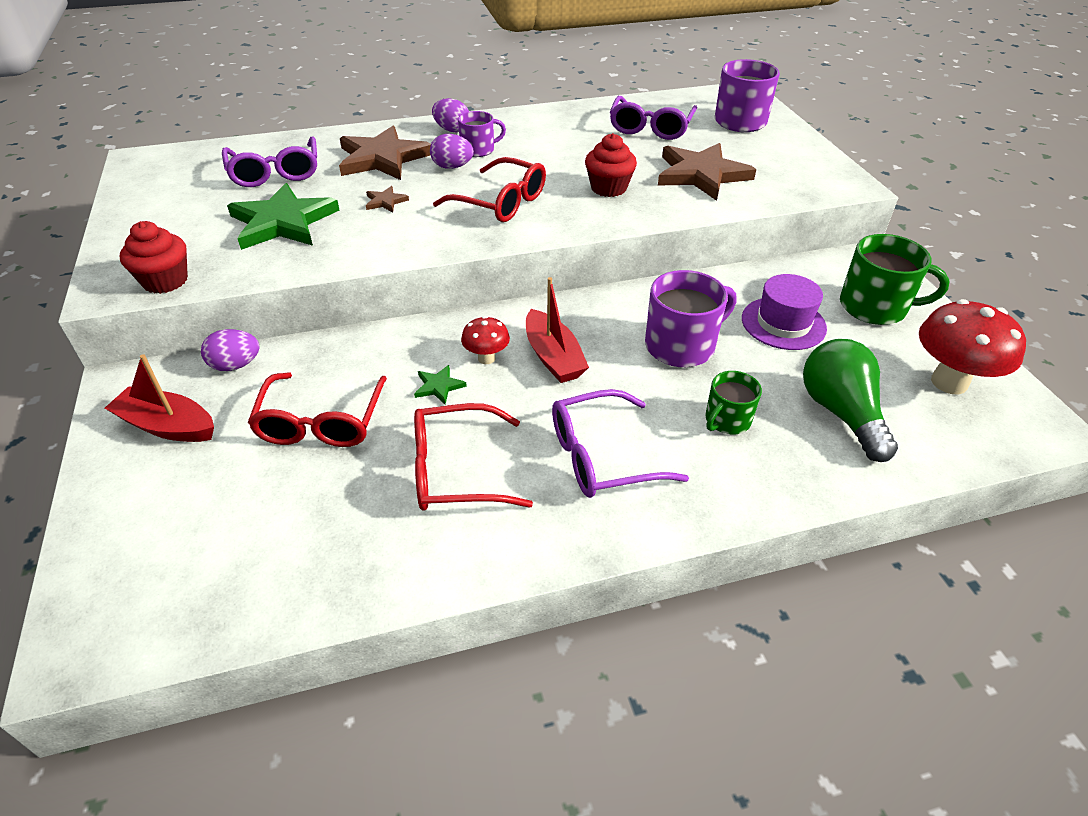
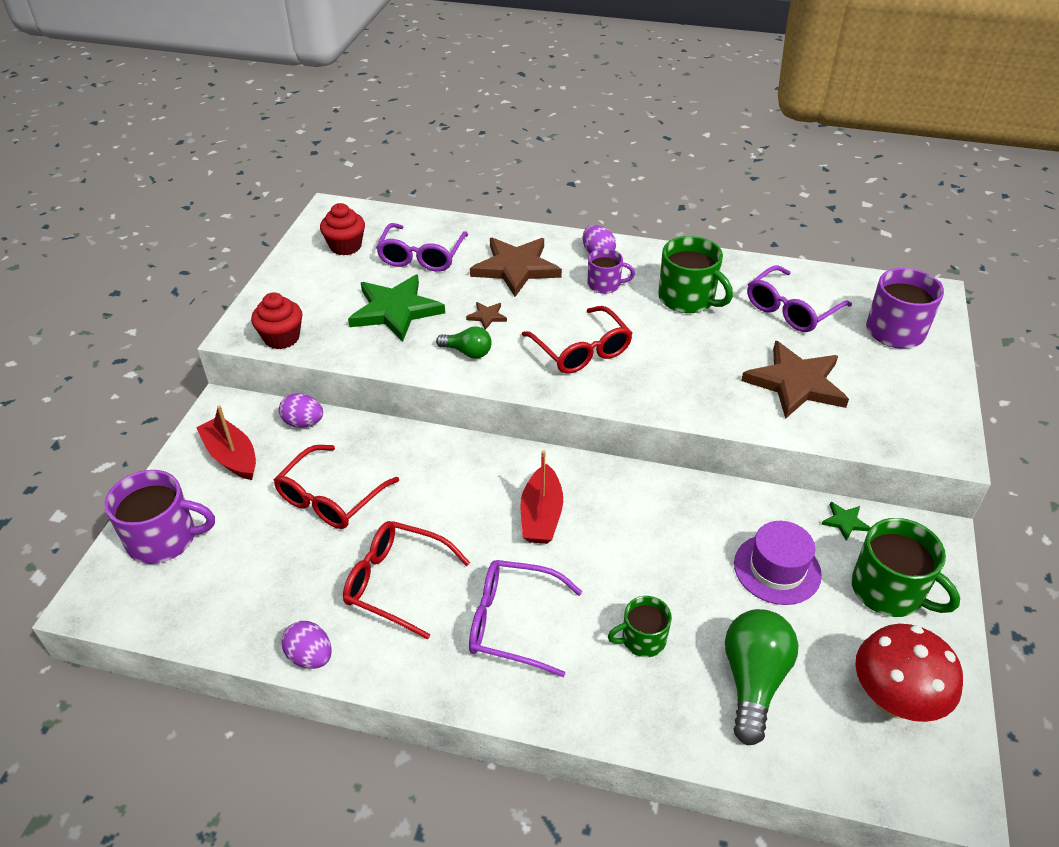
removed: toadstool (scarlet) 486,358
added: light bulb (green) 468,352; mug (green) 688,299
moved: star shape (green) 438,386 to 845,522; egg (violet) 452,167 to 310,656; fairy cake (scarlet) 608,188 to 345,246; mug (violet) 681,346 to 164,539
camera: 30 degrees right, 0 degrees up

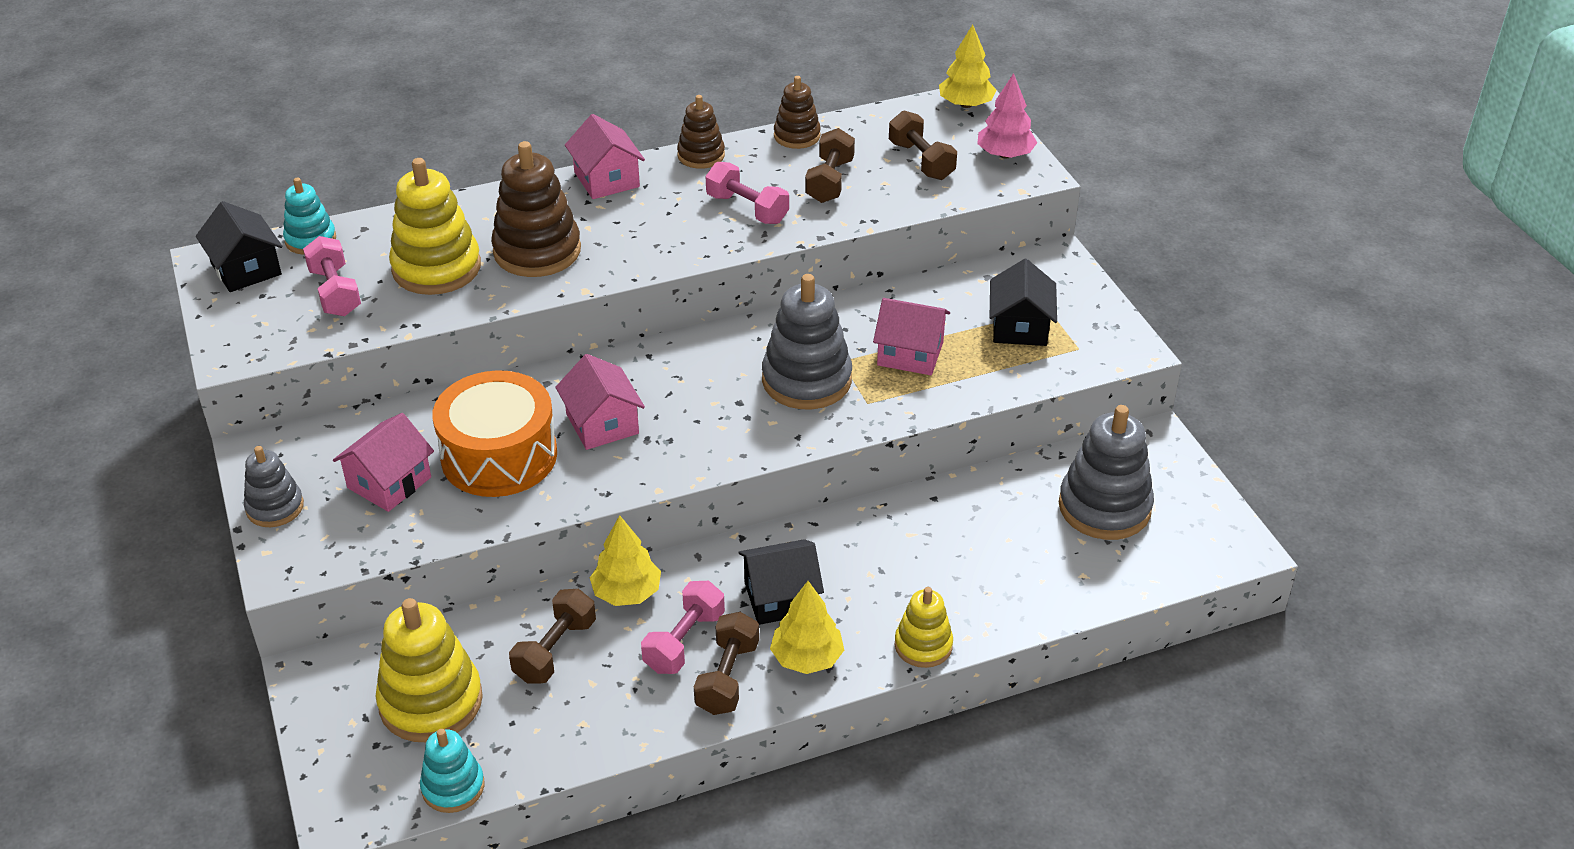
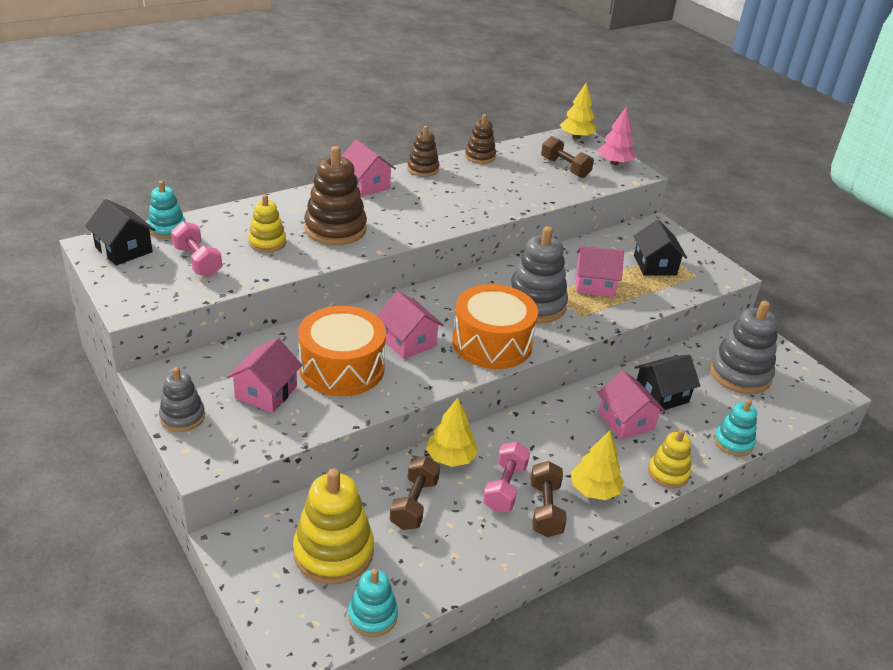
removed: dumbbell (rosy) 747,209; dumbbell (dark brown) 829,181
added: drum (bright orange) 492,343; cottage (rosy) 626,421; stacking rings (aqua) 733,442
moved: cottage (ebony) 780,597 to 661,395
resized: stacking rings (bright yellow) 436,268 = 267,242 x0.58
camera: 15 degrees left, 5 degrees down

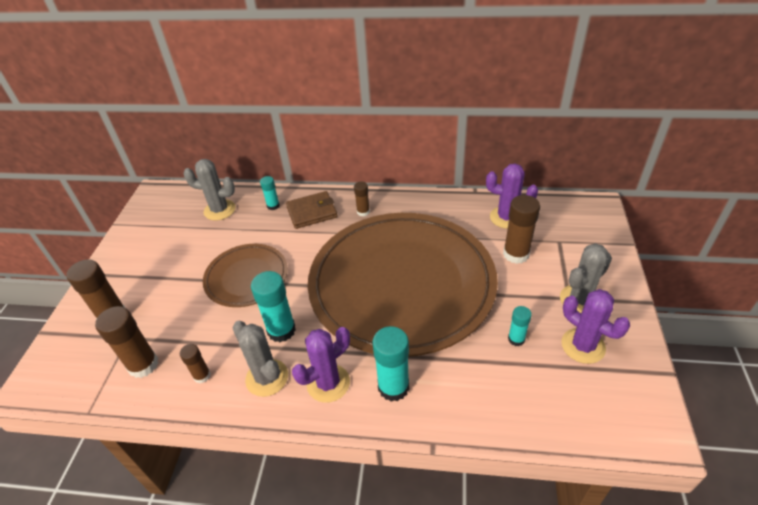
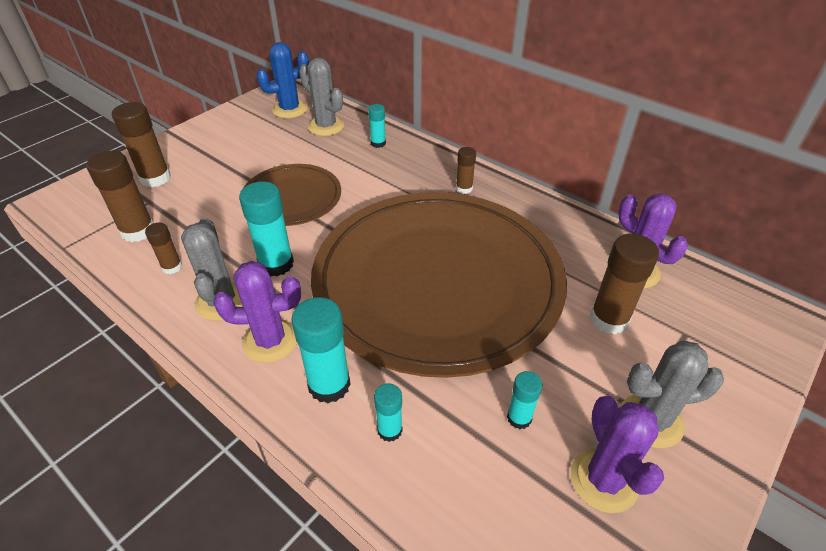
removed: wallet (dark brown) 312,212
added: prickly plant (royal blue) 290,109; stick of glue (aqua) 389,430
camera: 30 degrees right, 0 degrees up

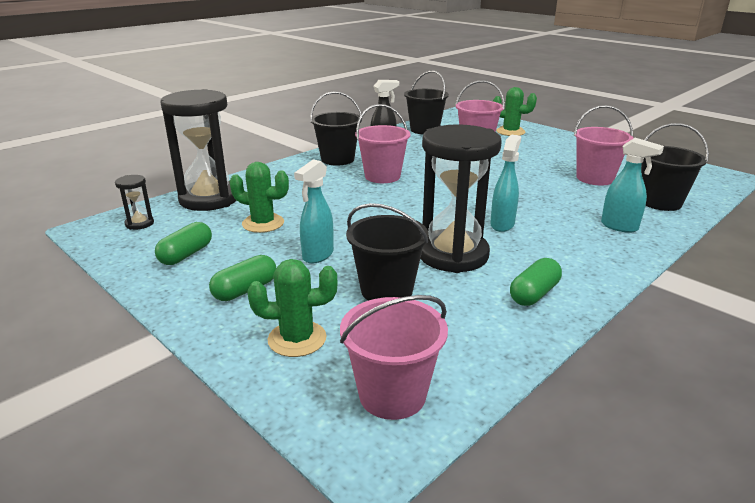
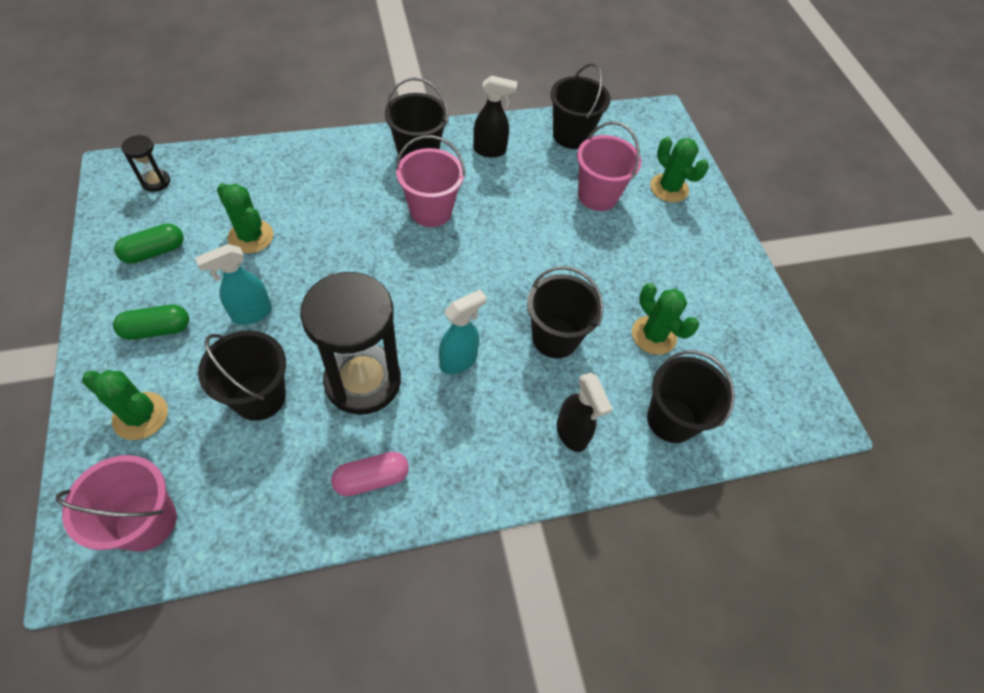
removed: sand timer (ebony) 209,199
added: bucket (ebony) 555,338
replaced: bucket (rosy) 595,178 to prickly plant (green) 653,335
recoloured: capsule (green) 534,294 to capsule (rosy) 372,479; sprayer (aqua) 620,227 to sprayer (ebony) 572,434
camera: 25 degrees right, 30 degrees up

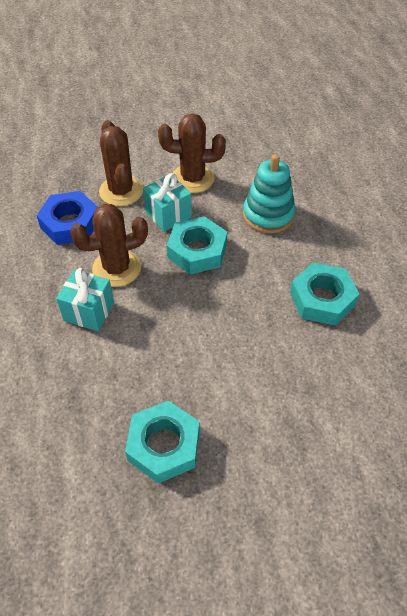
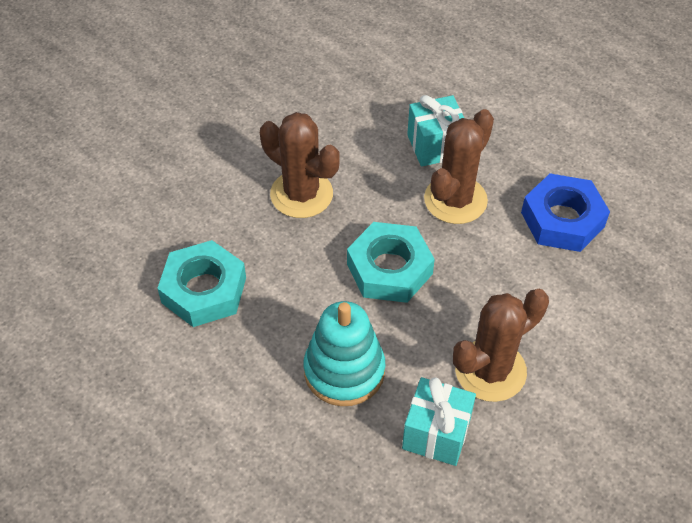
removed: nut (aqua) 164,445
moved: prickly plant (dark brown) 121,191 to 301,194; present (aqua) 168,215 to 436,434
camera: 145 degrees right, 0 degrees up

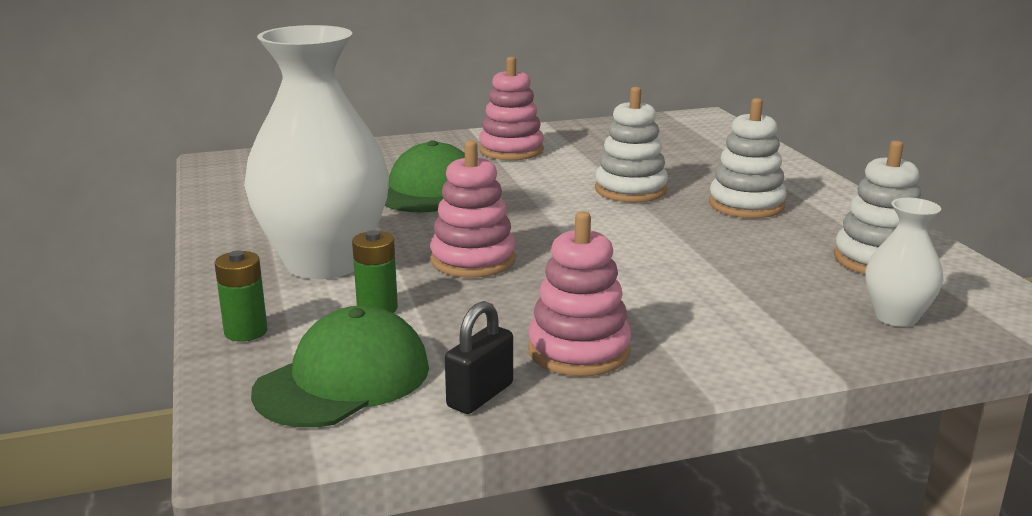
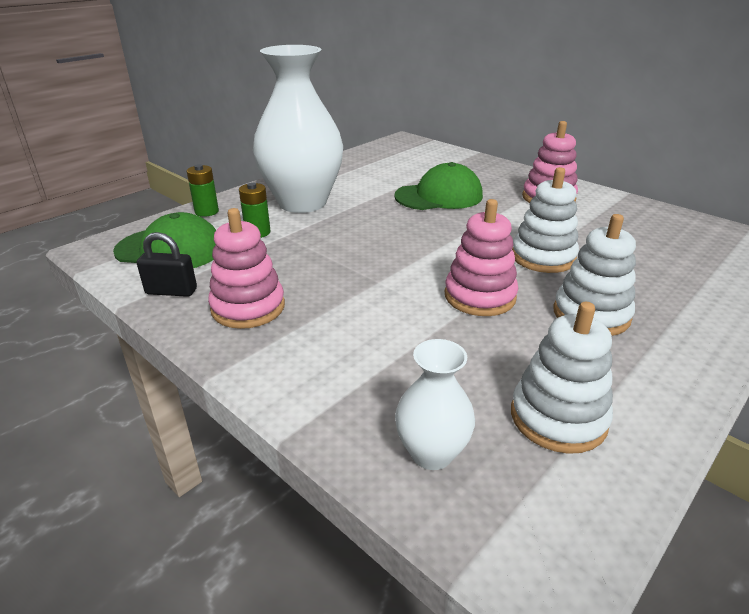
moved: stacking rings (rosy) 473,260 to 479,296
camera: 60 degrees right, 10 degrees up

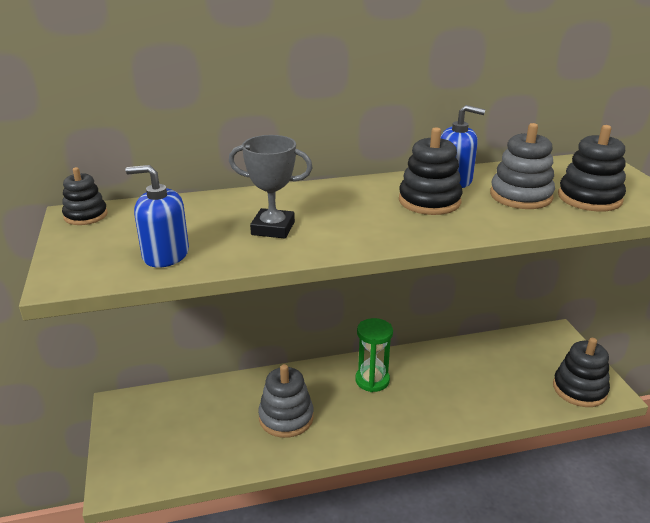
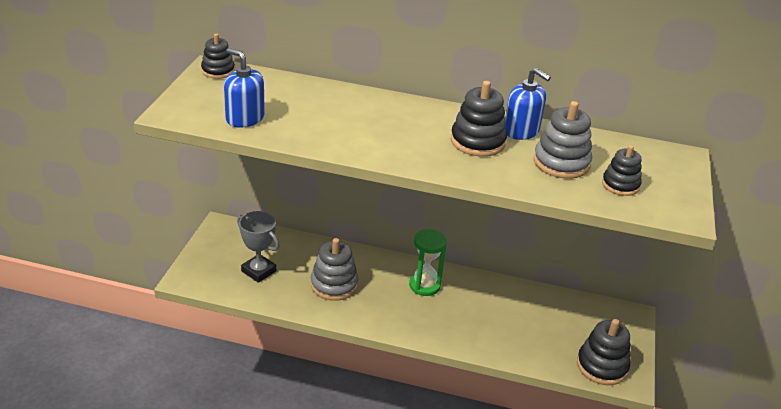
moved: award cup (gray) 273,228 to 259,271
resized: stacking rings (ebony) 589,198 = 620,185 x0.65
camera: 25 degrees right, 5 degrees up

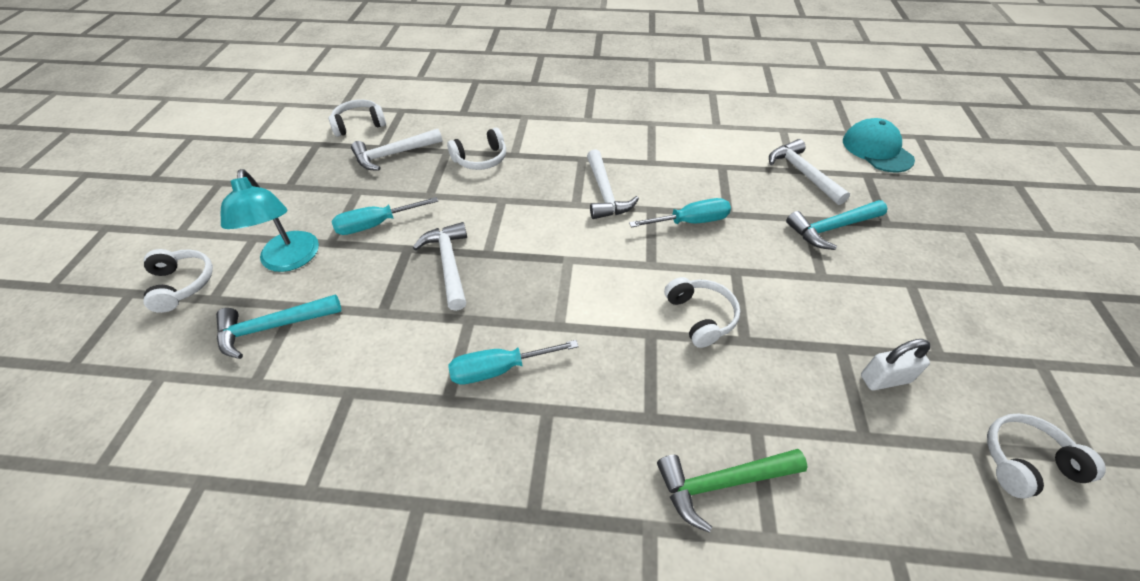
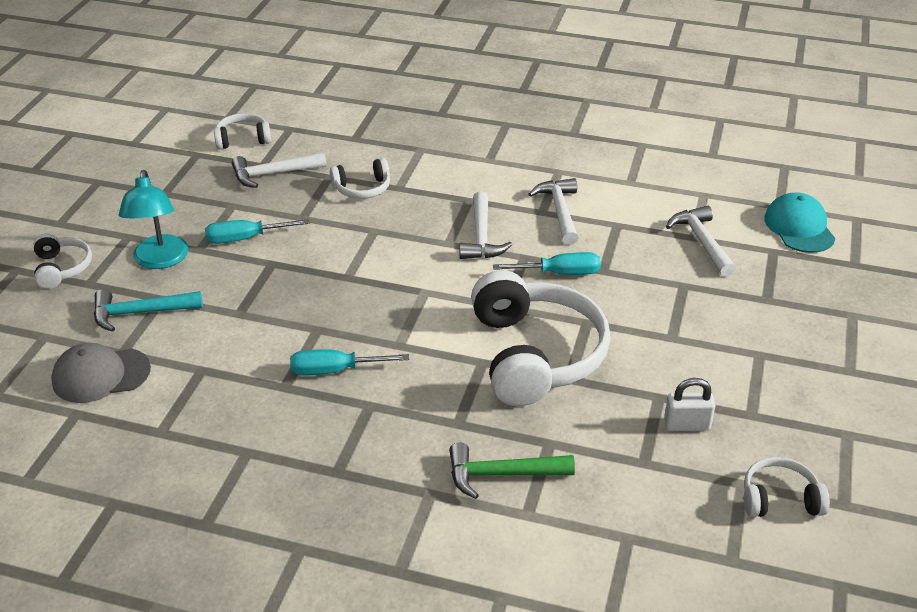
removed: carpenter's hammer (aqua) 831,228
added: peaked cap (gray) 101,375
moved: carpenter's hammer (pure white) 449,264 to 560,211
resized: headset (pure white) 700,317 = 535,355 x2.11
camera: 10 degrees right, 10 degrees down

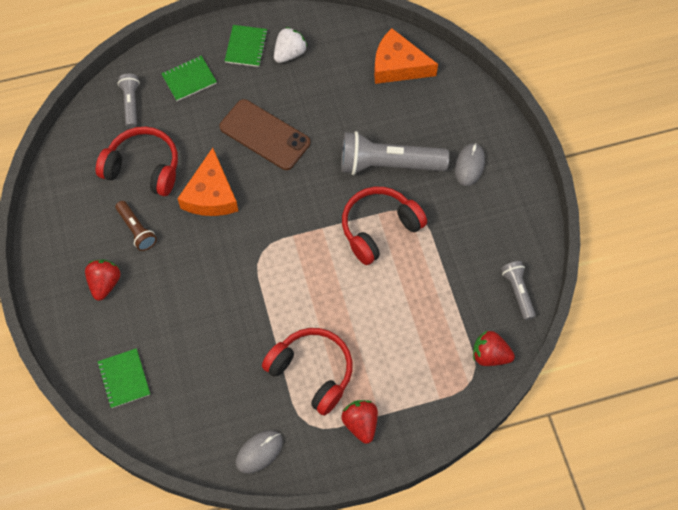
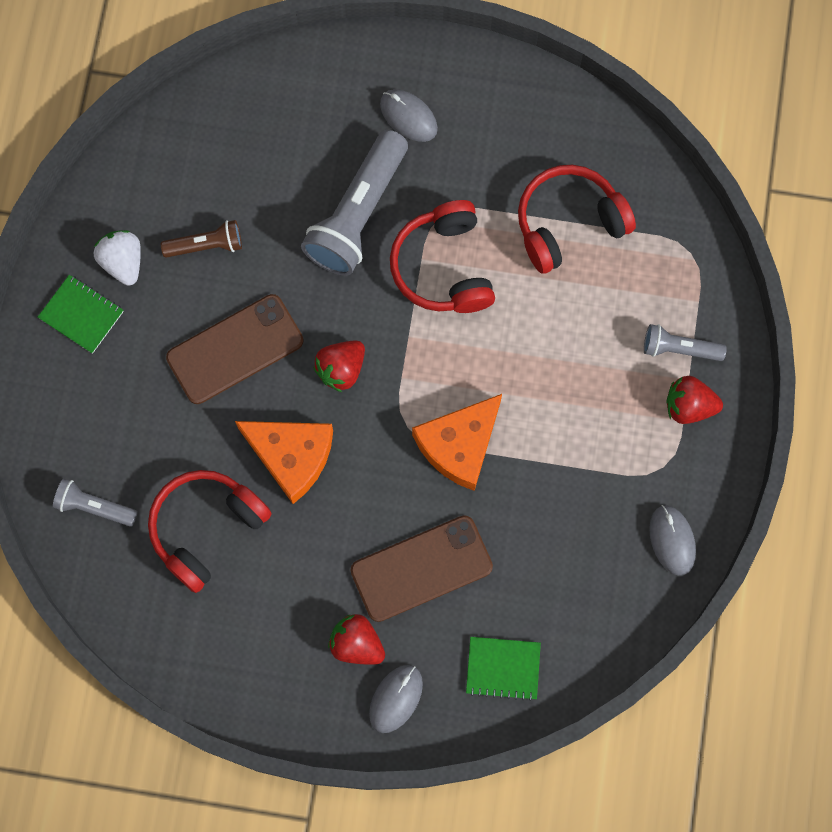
removed: exercise book (green) 189,79
added: smartphone (dark brown) 421,568; PC mouse (gray) 396,698
moved: torch (dark brown) 136,230 to 206,245; headset (scarlet) 312,372 to 568,223; piece of cheese (bright orange) 398,65 to 459,445; berry (scarlet) 490,355 to 341,369; torch (gray) 517,292 to 679,349
camera: 65 degrees left, 10 degrees up

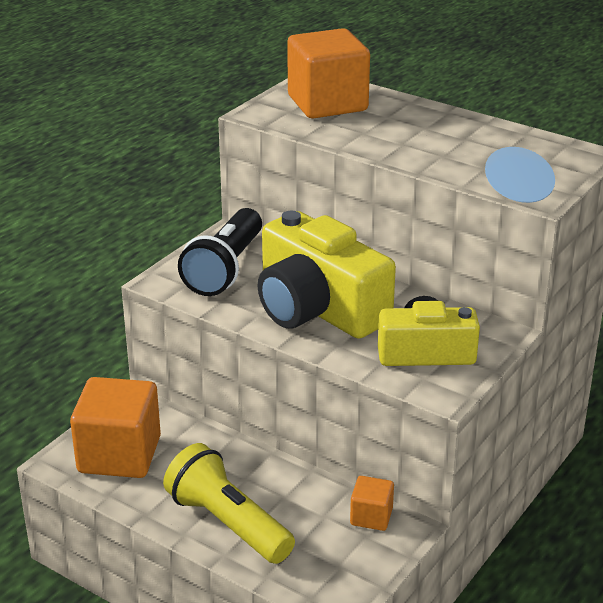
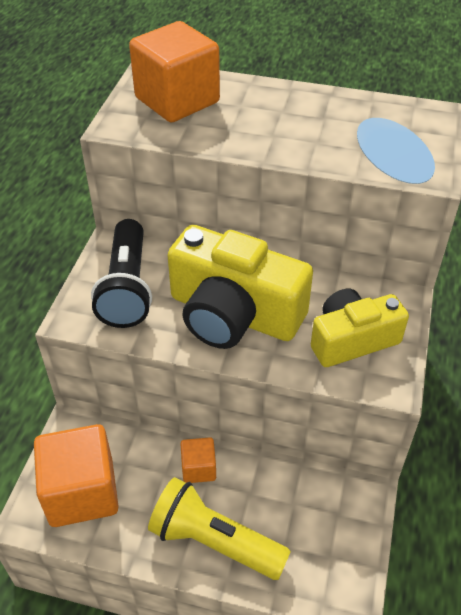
moved: block (bright orange) 371,517 to 199,468
camera: 20 degrees left, 15 degrees up

